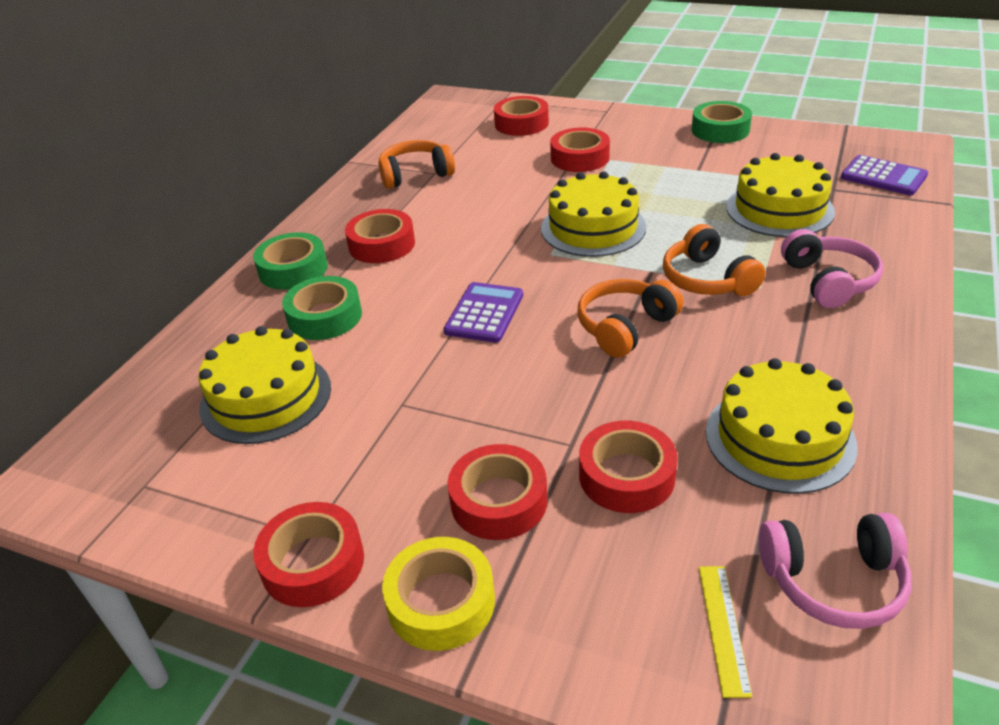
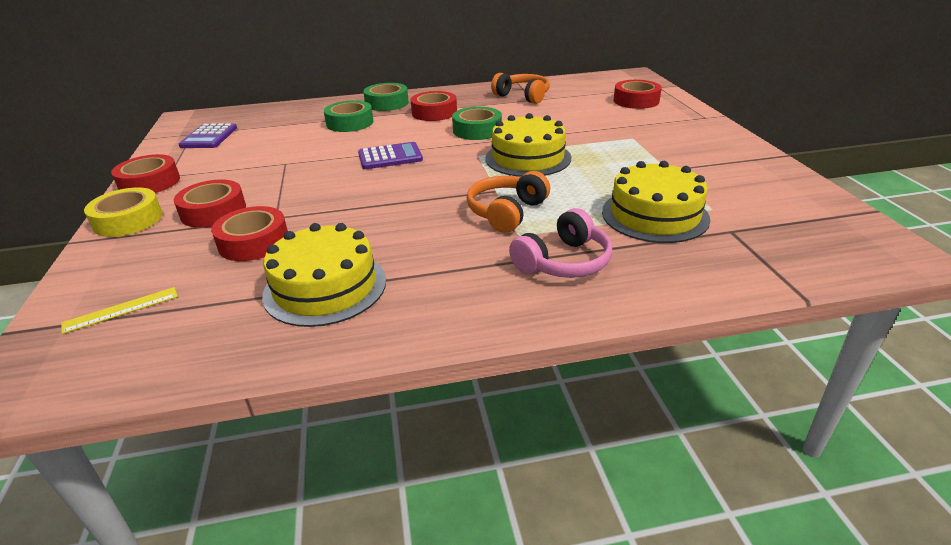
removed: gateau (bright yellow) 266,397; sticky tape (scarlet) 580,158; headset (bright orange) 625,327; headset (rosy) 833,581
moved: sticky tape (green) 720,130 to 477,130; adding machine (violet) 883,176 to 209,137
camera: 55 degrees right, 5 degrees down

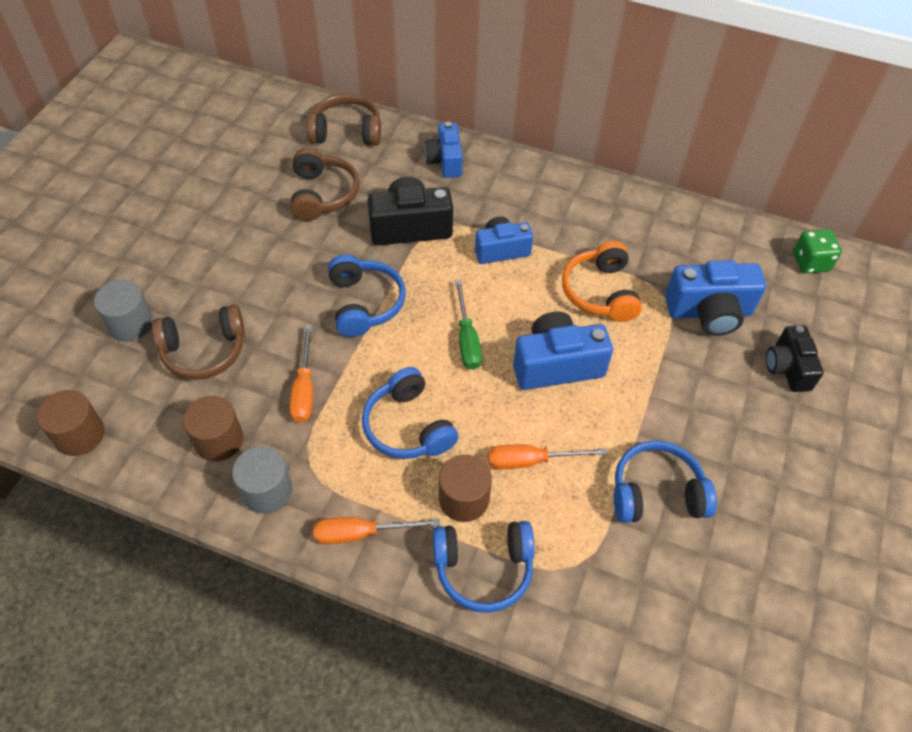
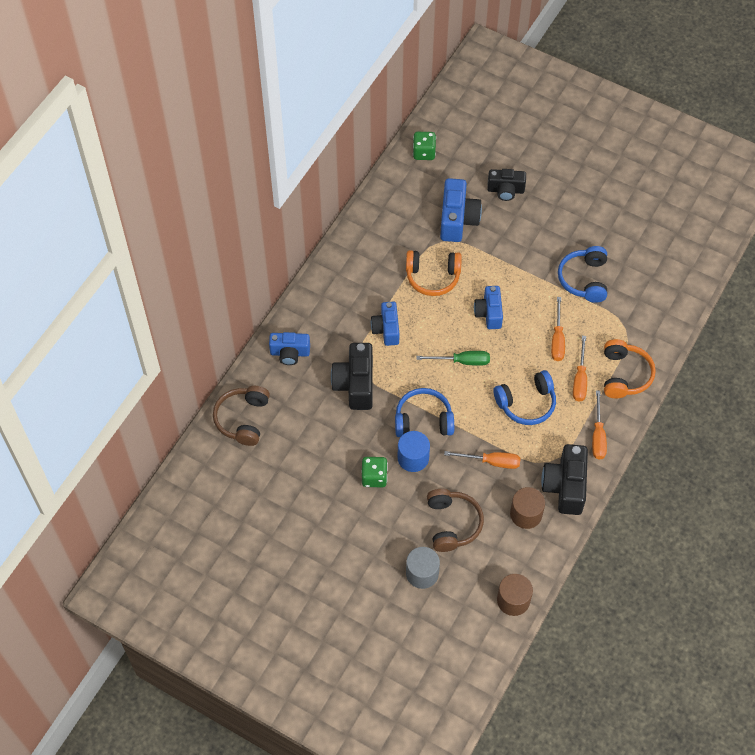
removed: headset (dark brown) 322,194
added: dice (green) 374,477; cylinder (royal blue) 413,458
replaced: cylinder (gray) 267,491 to camera (ebony) 565,486; cylinder (dark brown) 464,499 to hand screwdriver (bright orange) 580,379
recoloured: headset (royal blue) 483,568 to headset (bright orange) 624,375
resized: camera (royal blue) 556,365 = 489,313 x0.67
camera: 80 degrees left, 5 degrees up

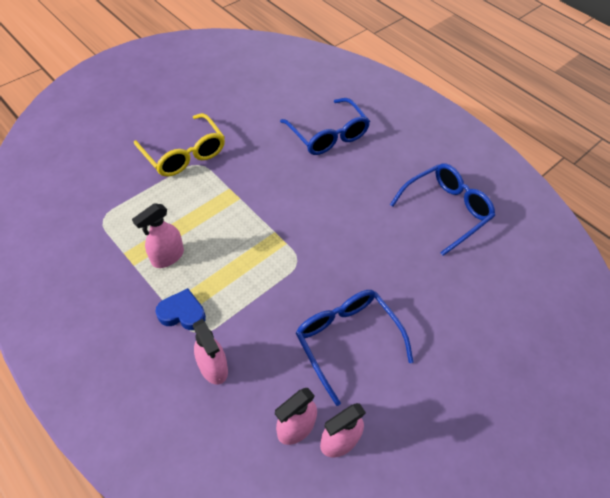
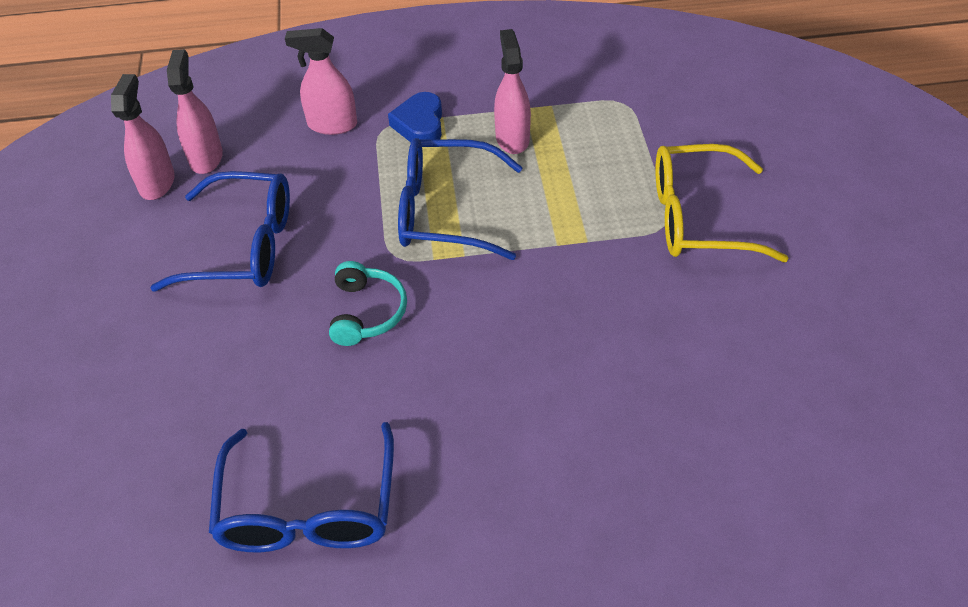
added: headset (aqua) 366,312
moved: eyeglasses (royal blue) 328,135 to 445,211
turned: love heart (royal blue) 182,313 = 420,124 135 degrees clockwise
camera: 130 degrees right, 5 degrees down

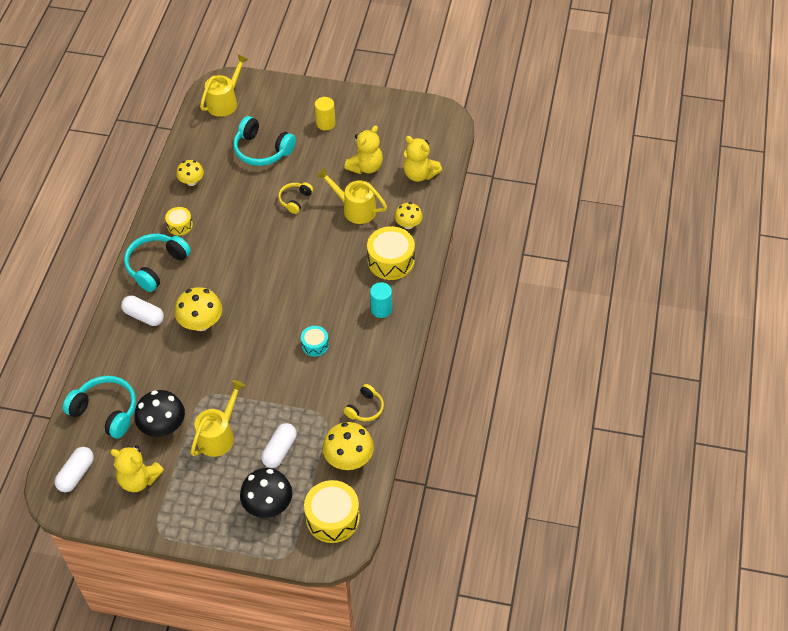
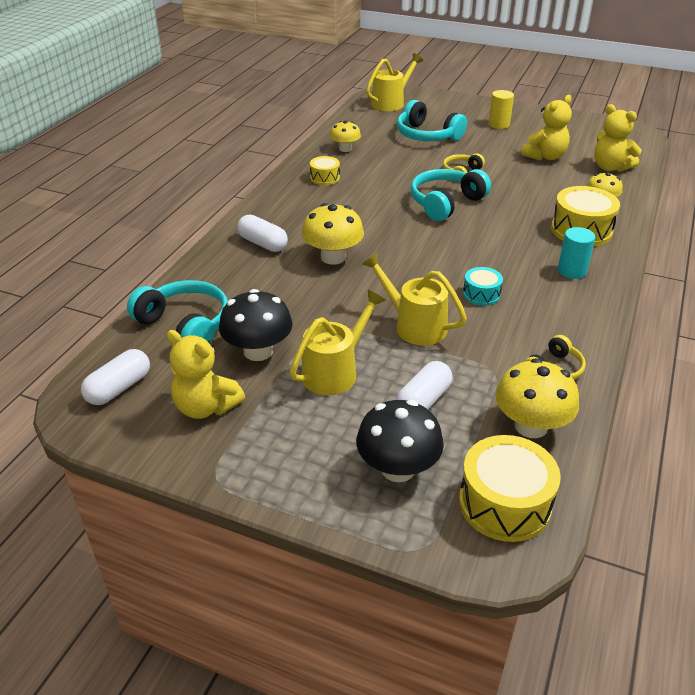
moved: headset (aqua) 156,266 to 445,203; watering can (bright yellow) 354,209 to 413,325
camera: 10 degrees right, 15 degrees down

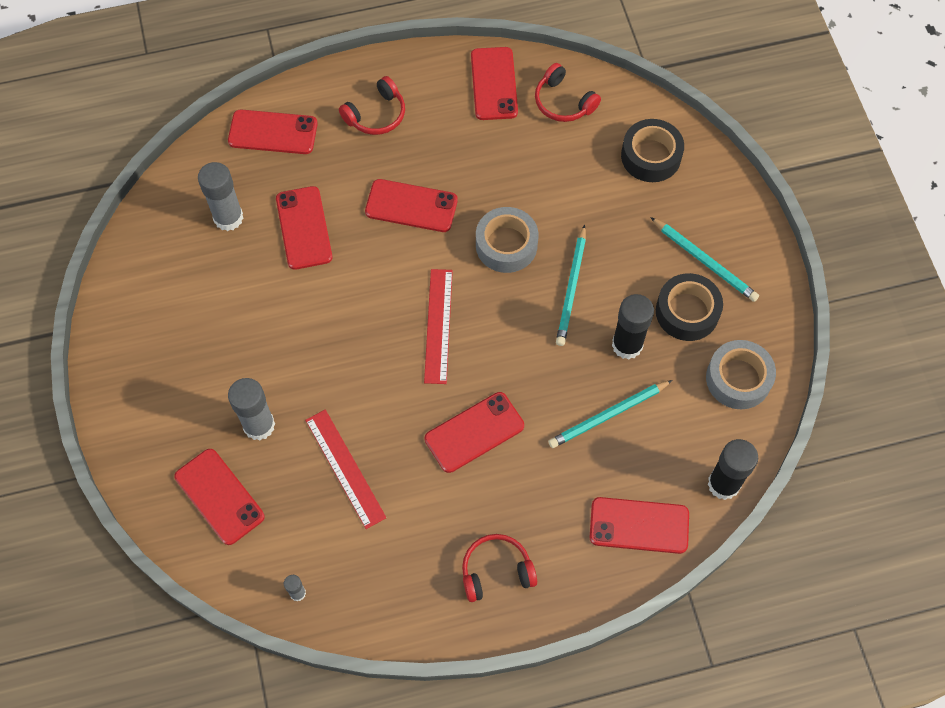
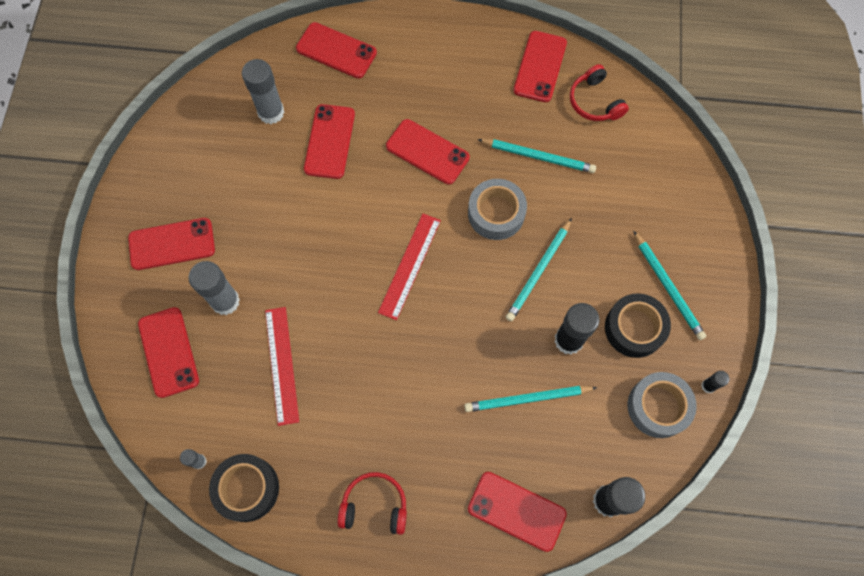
removed: headset (scarlet) 376,115
added: lead pencil (aqua) 538,156; stick of glue (ebony) 708,386
moved: smartphone (scarlet) 474,432 to 172,244; sticky tape (ebony) 651,156 to 247,488
camera: 20 degrees right, 5 degrees up

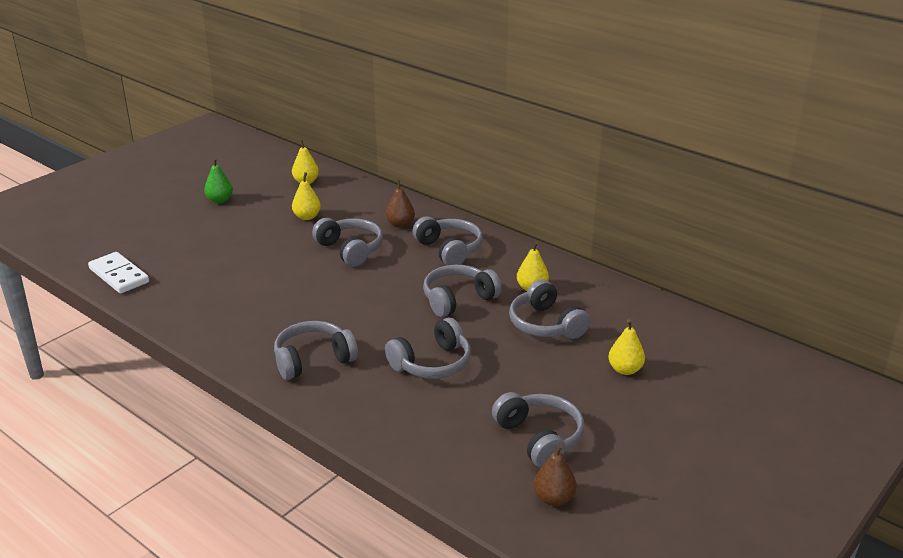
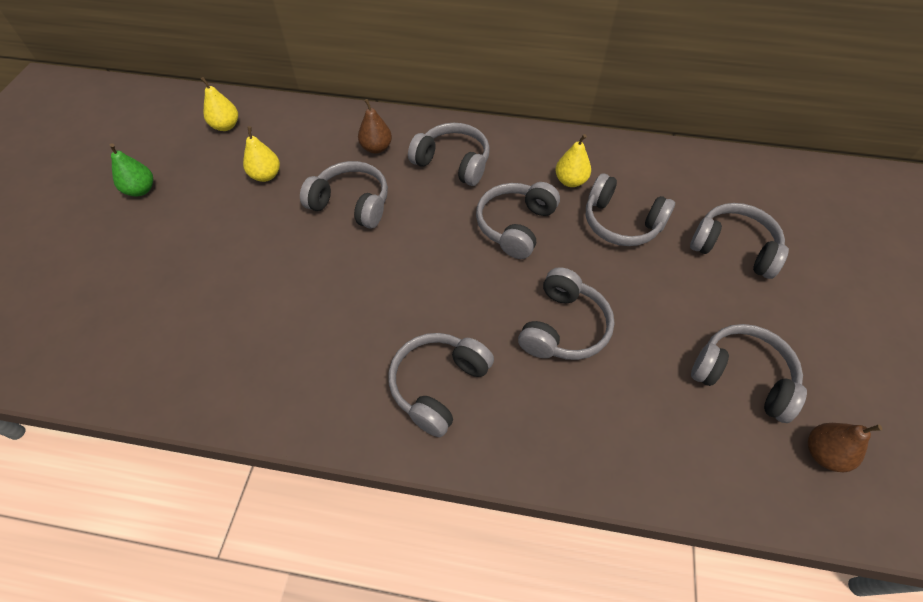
removed: domino tile (pure white) 119,275
replaced: pear (bright yellow) 625,370 to headset (gray) 733,248
camera: 30 degrees left, 25 degrees up

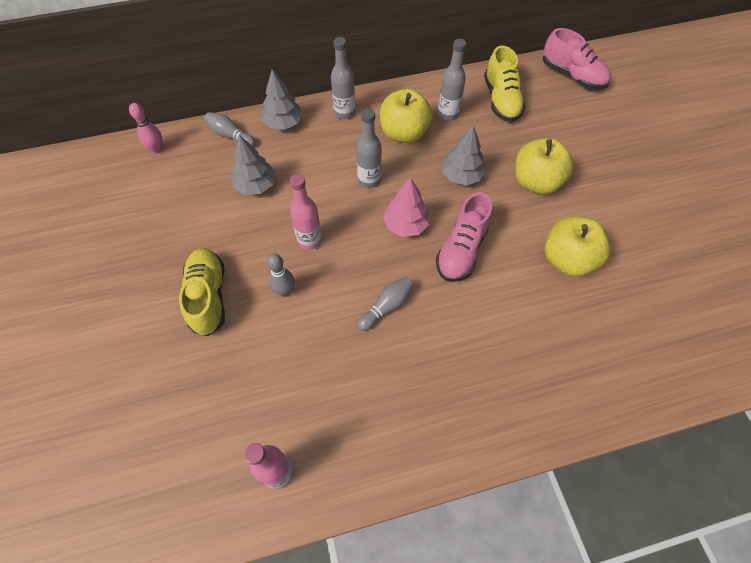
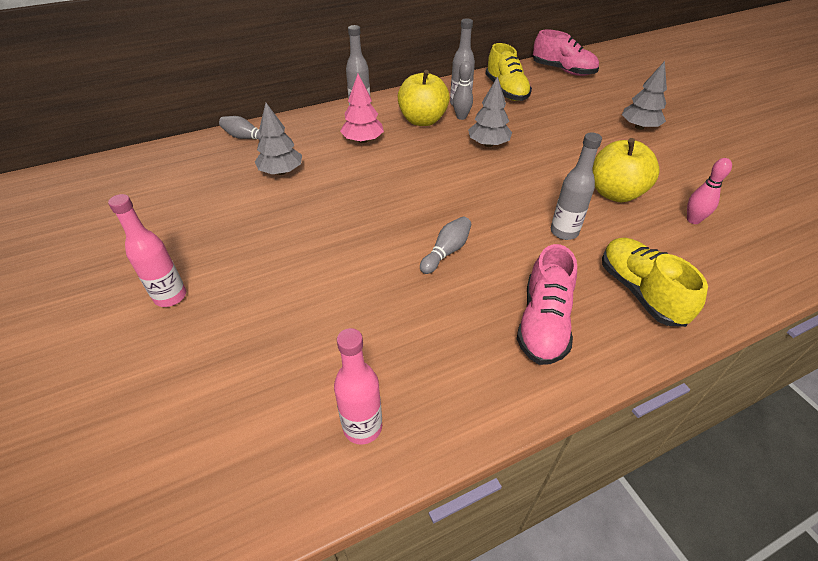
removed: toy apple (bright yellow) 536,182
moved: bowling pin (rosy) 157,149 to 693,220; shoe (bright yellow) 208,297 to 640,292; fir tree (gray) 283,123 to 639,127; bowling pin (gray) 285,291 to 461,117; drink bottle (rosy) 310,240 to 170,296; drink bottle (gray) 369,180 to 564,232; fir tree (rosy) 406,225 to 363,140; shoe (rosy) 462,250 to 543,323
camera: 10 degrees left, 15 degrees down

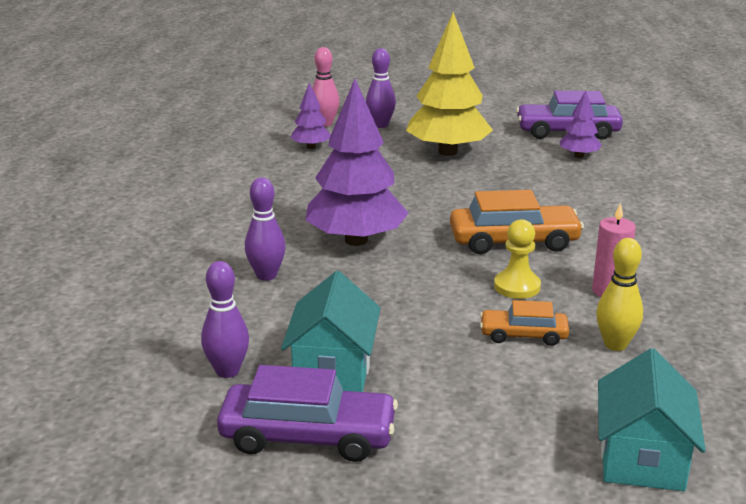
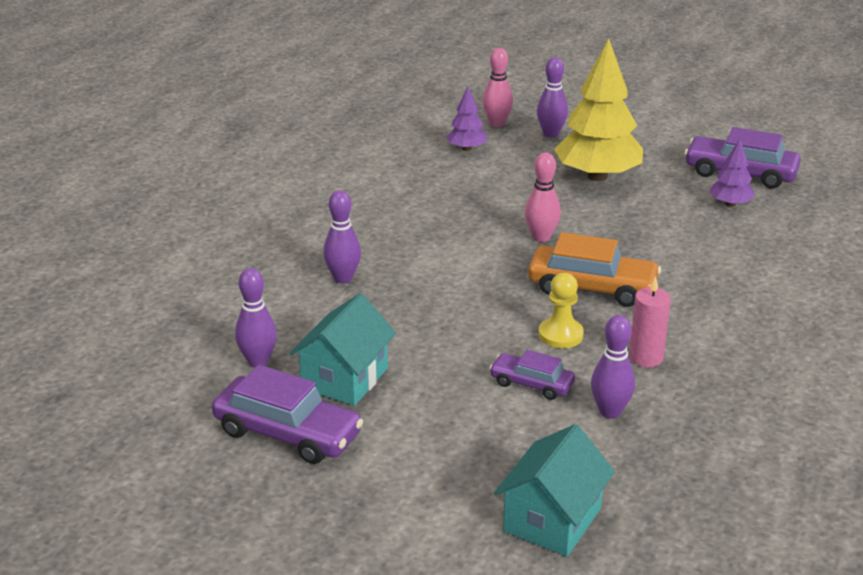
removed: fir tree (violet) 356,240
added: bowling pin (rosy) 541,237
recoloured: car (bright orange) 523,335 to car (violet) 531,384; bowling pin (bright yellow) 615,344 to bowling pin (violet) 610,411
camera: 20 degrees right, 5 degrees up

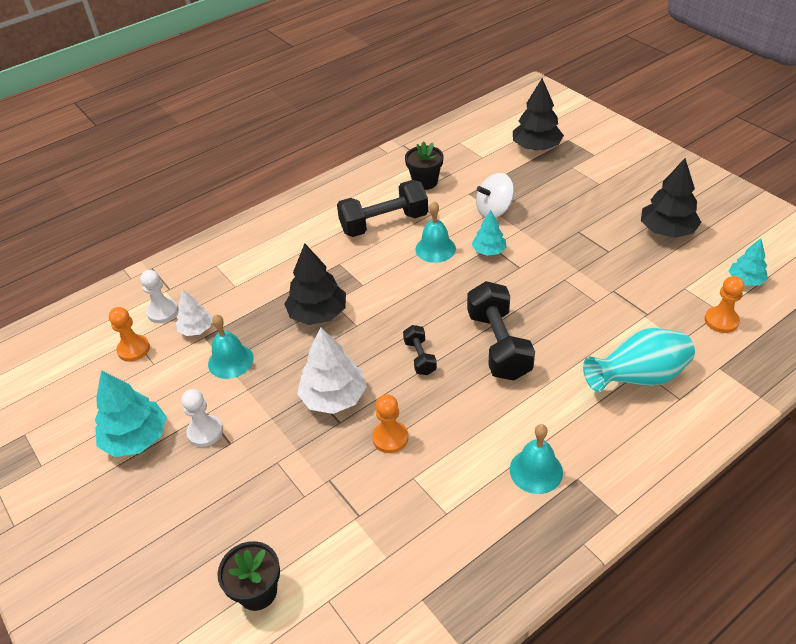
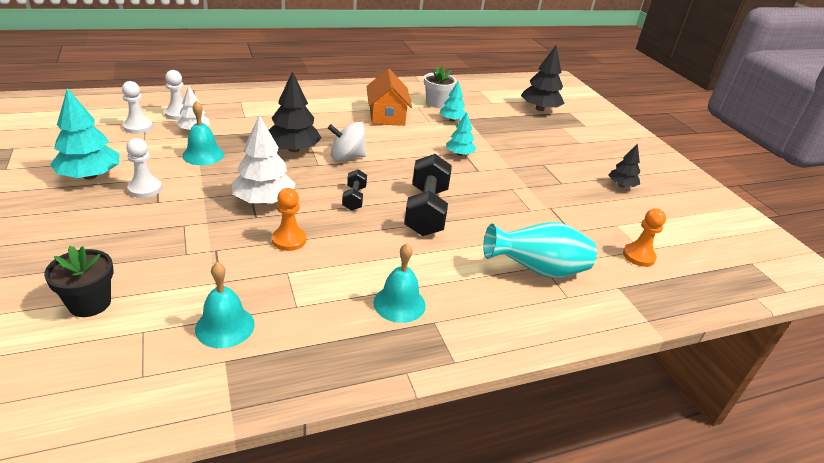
moved: bell (aqua) 435,249 to 225,326; toy top (pure white) 494,210 to 346,157; fir tree (aqua) 745,280 to 452,120
replaced: dumbbell (ebony) 384,223 to cottage (bright orange) 387,116
recoloured: chess pawn (bright orange) 133,349 to chess pawn (pure white) 138,127; plant pot (ebony) 425,182 to plant pot (pure white) 436,103
resized: fir tree (ebony) 667,230 = 621,185 x0.60
camera: 10 degrees right, 10 degrees down

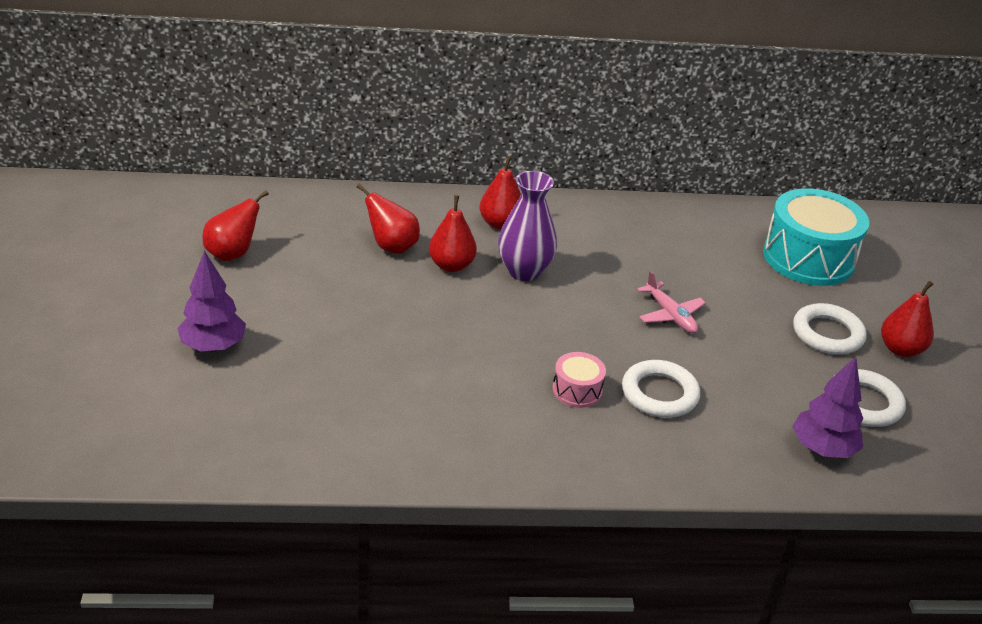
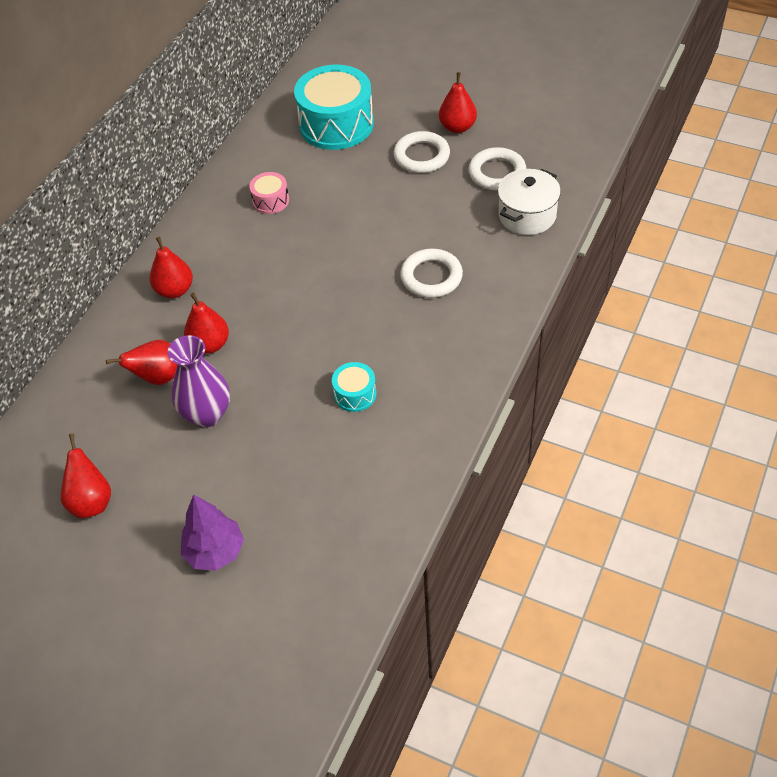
removed: aeroplane (rosy) 670,315
added: drum (aqua) 355,394
moved: flower vase (violet) 524,271 to 207,414; drum (rosy) 577,390 to 271,200
replaced: fir tree (violet) 822,449 to pot (pure white) 527,215
camera: 55 degrees left, 15 degrees up

